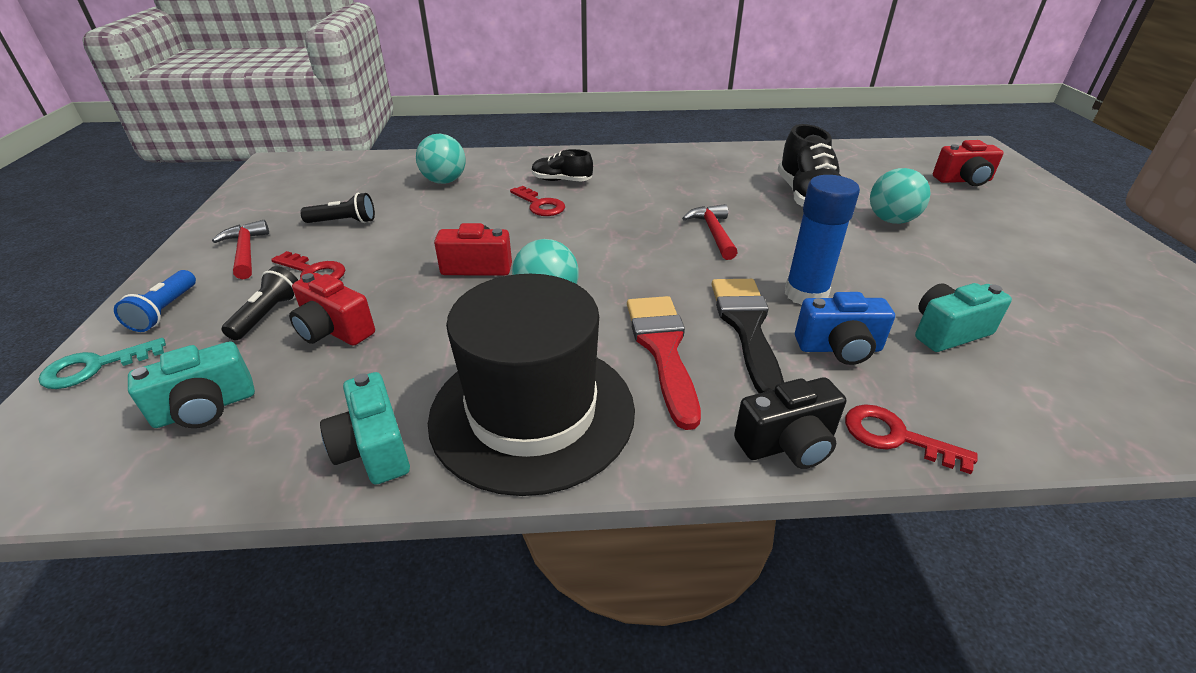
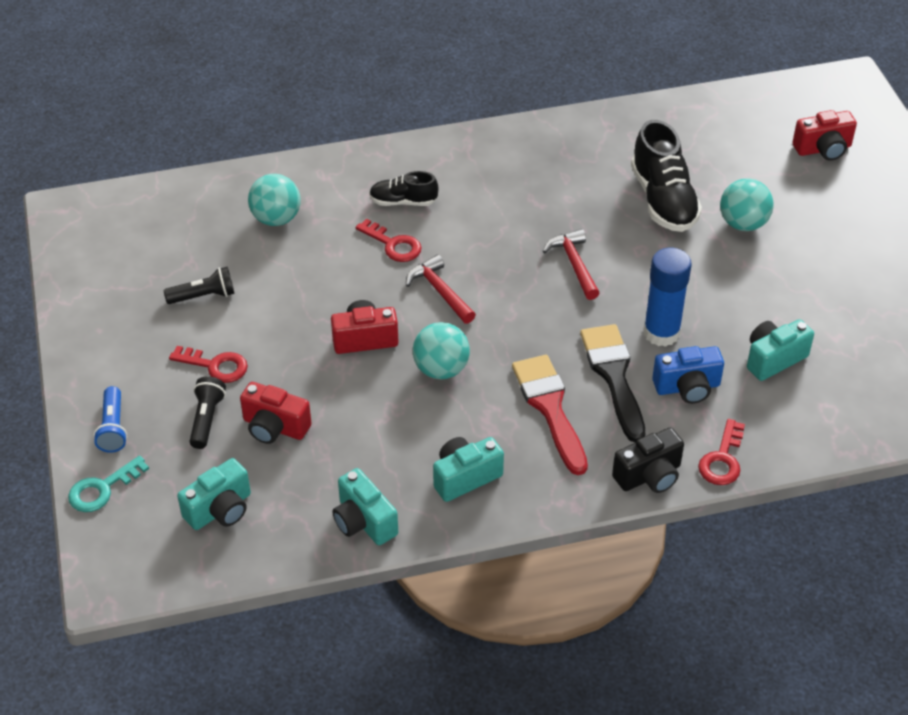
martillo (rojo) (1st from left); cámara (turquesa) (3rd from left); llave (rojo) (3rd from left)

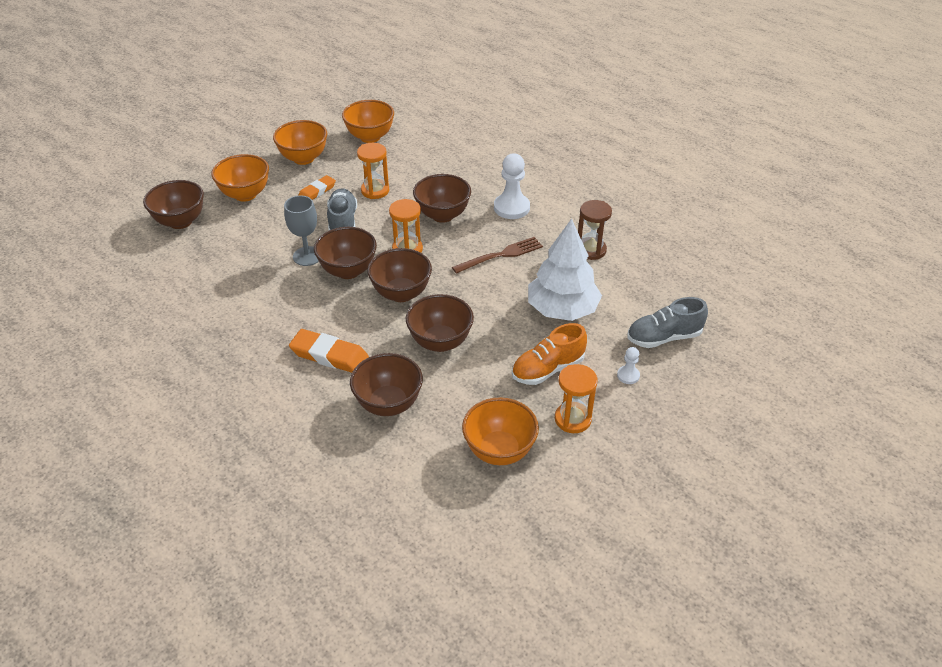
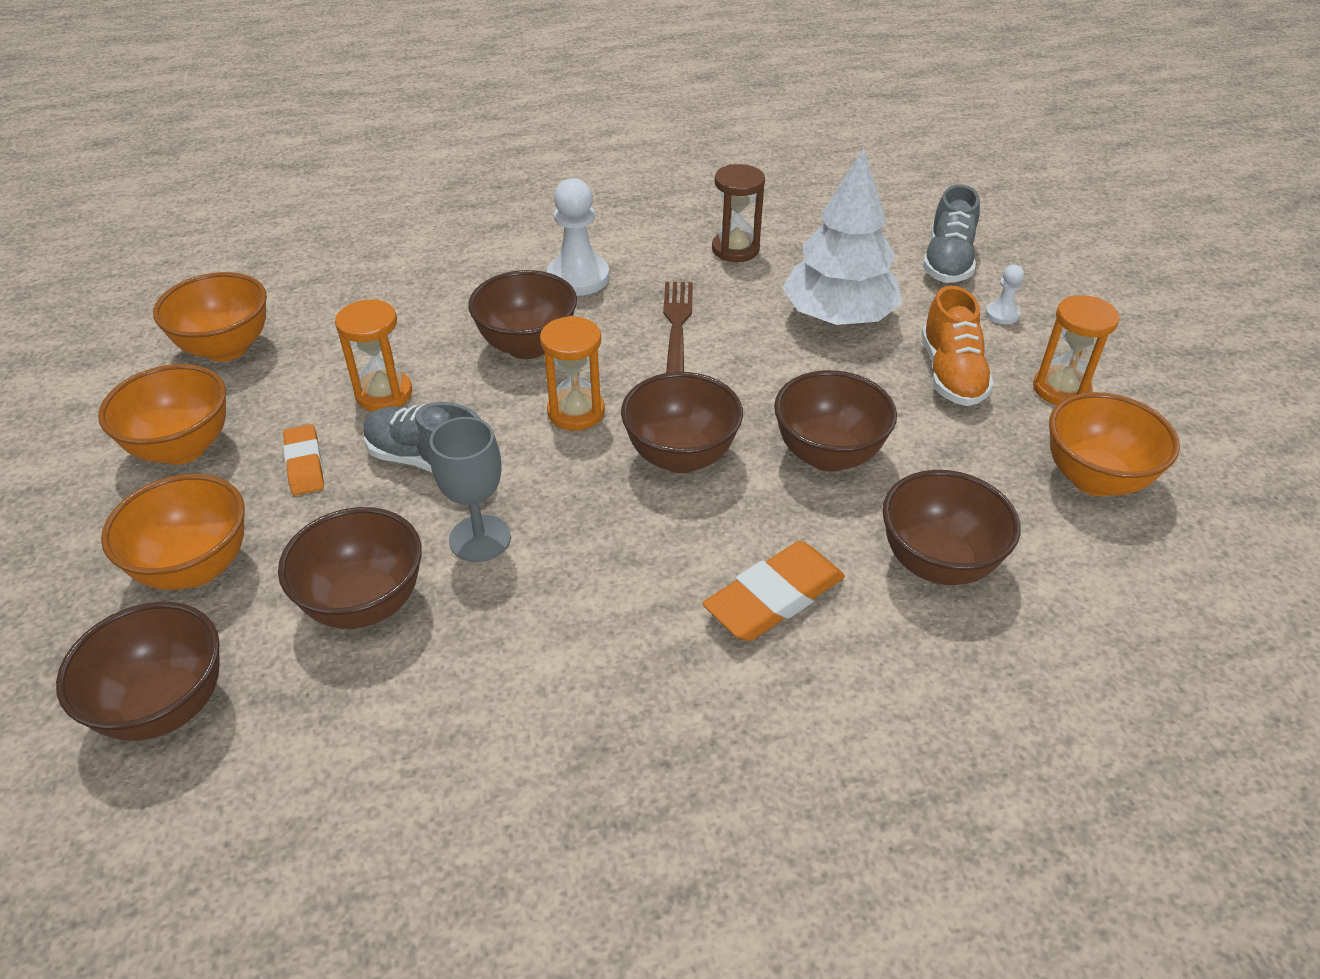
cuenco (marrón) (2nd from left)

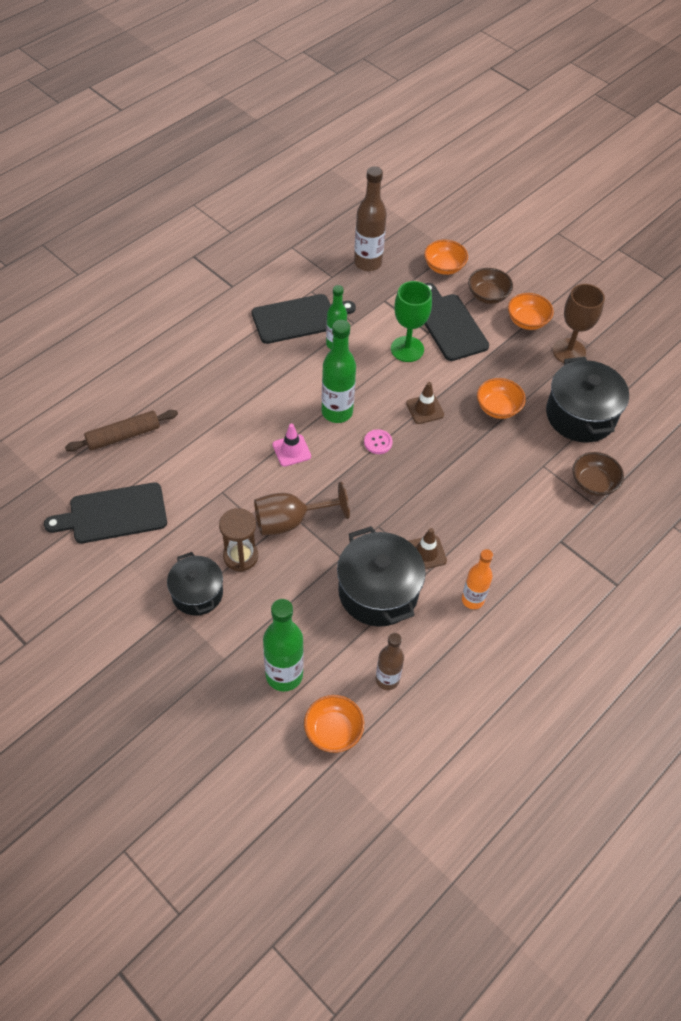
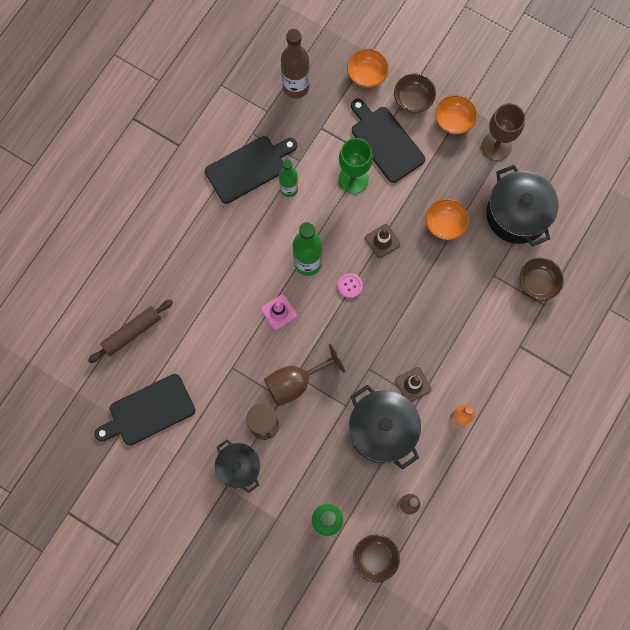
cuenco (marrón) (1st from left)

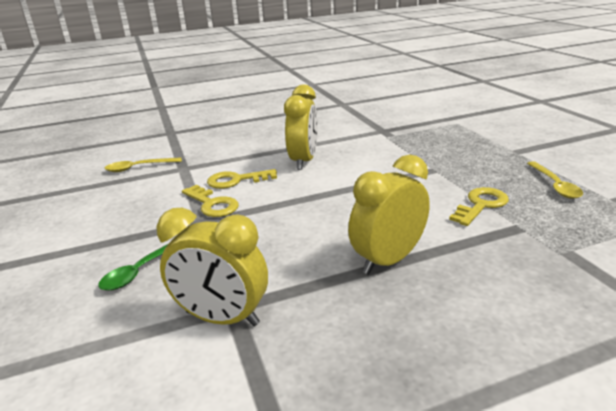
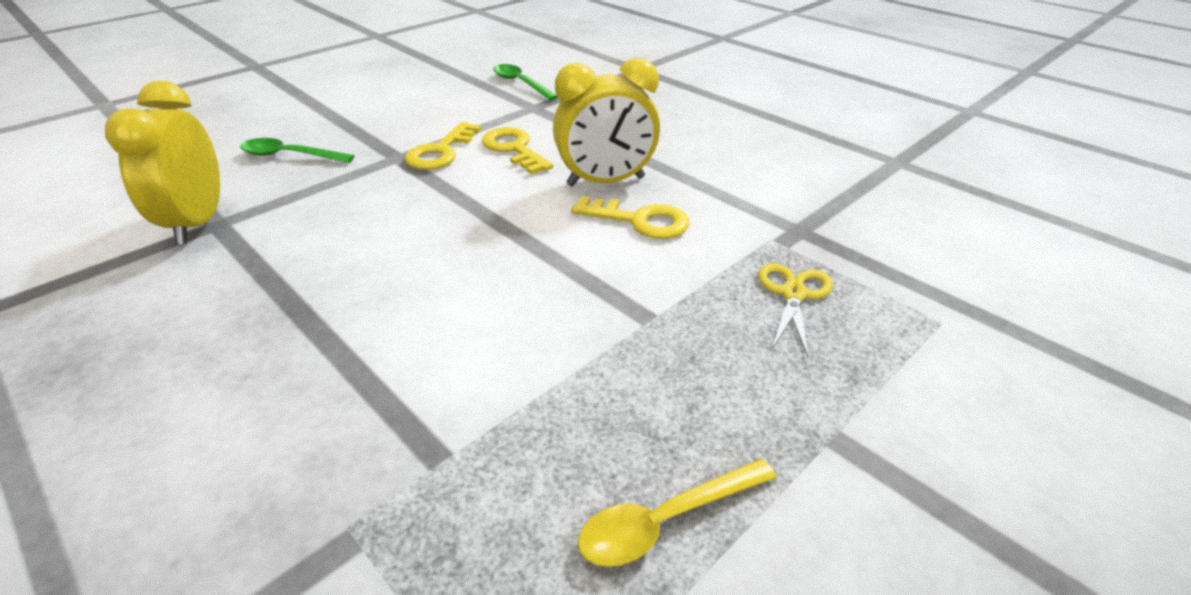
despertador (amarillo) (3rd from left in the first image); cuchara (verde) (2nd from left); llave (amarillo) (3rd from left); tijeras (amarillo)

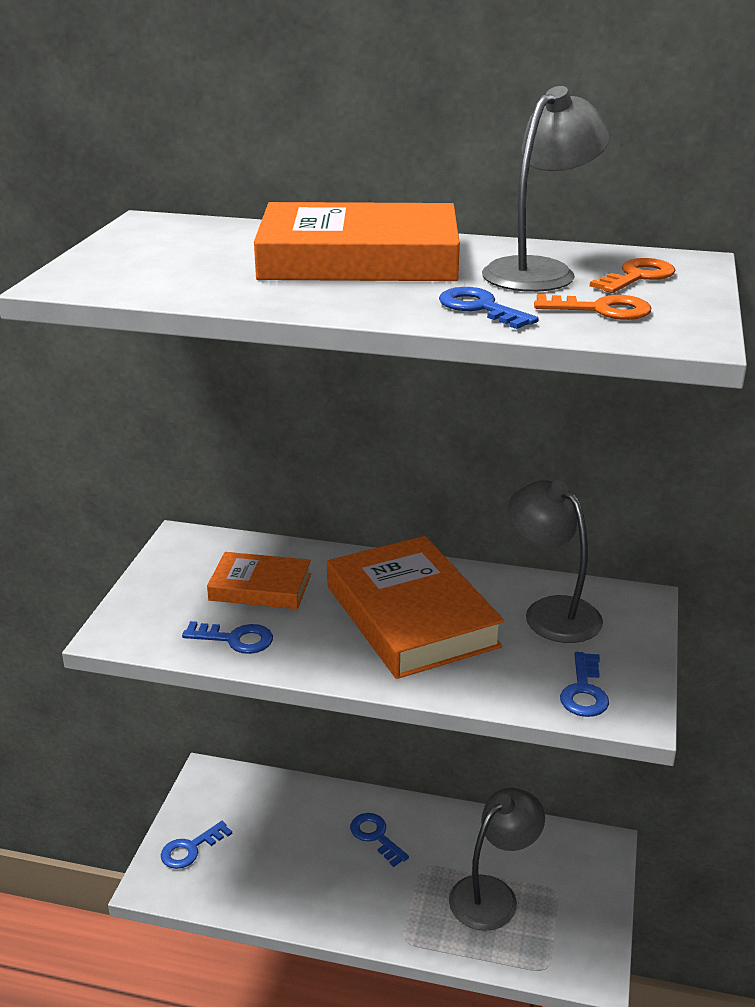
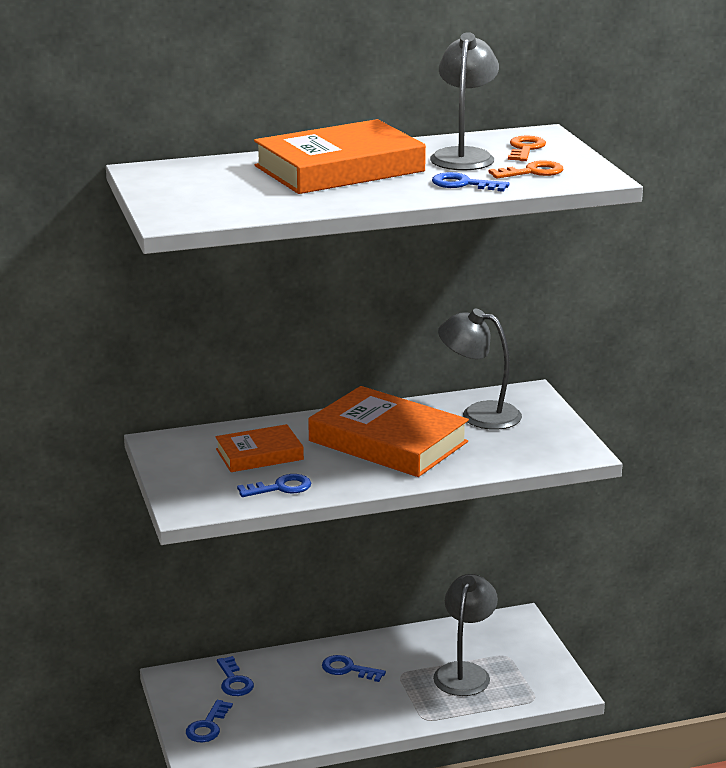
llave (azul) (2nd from left)

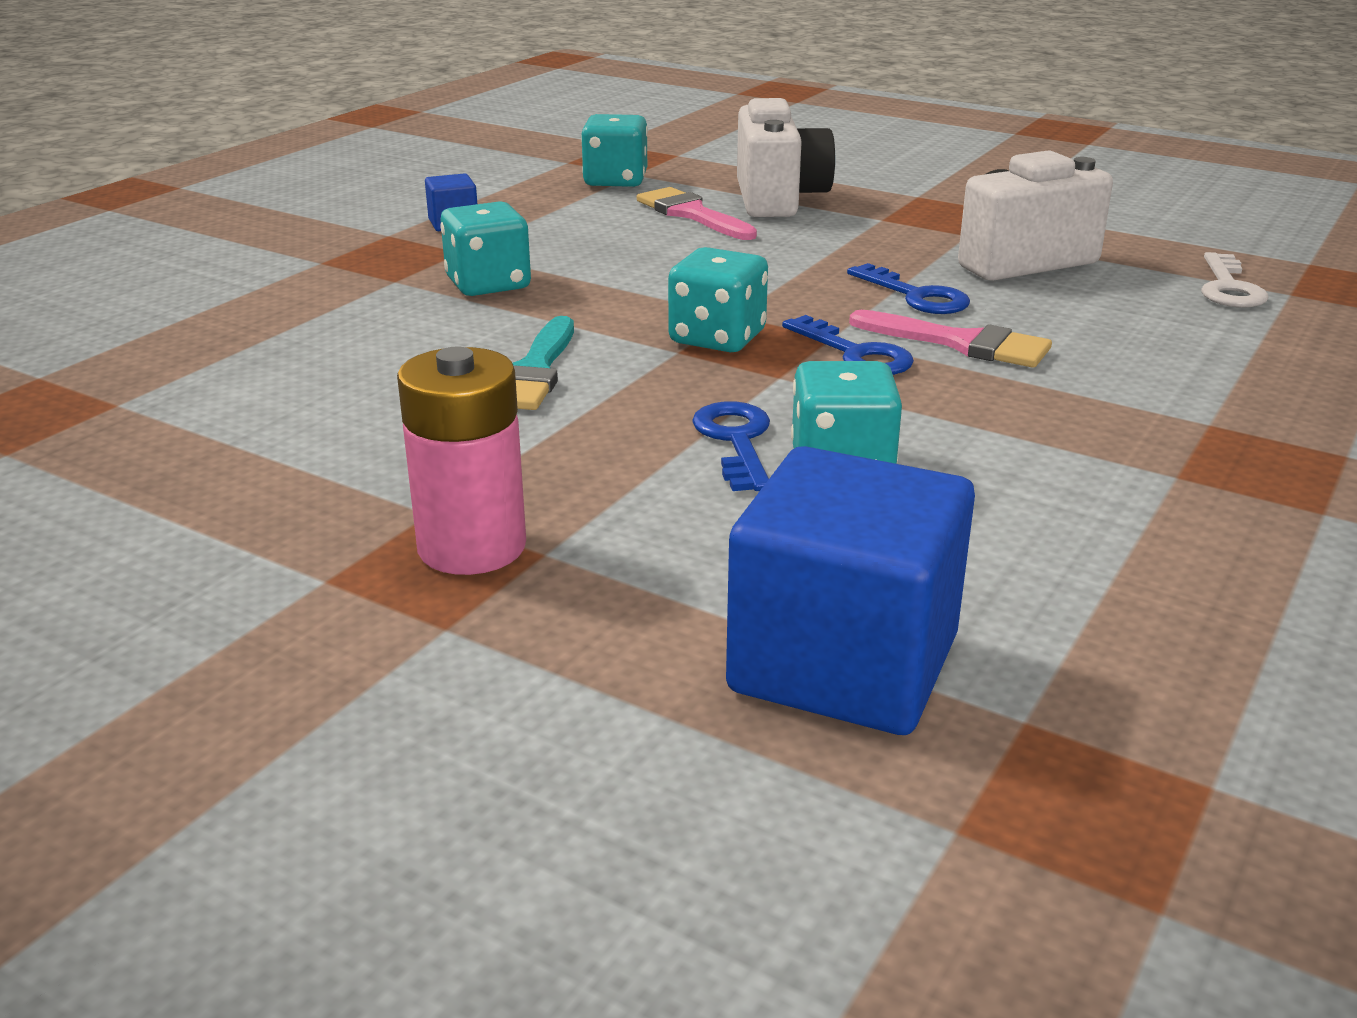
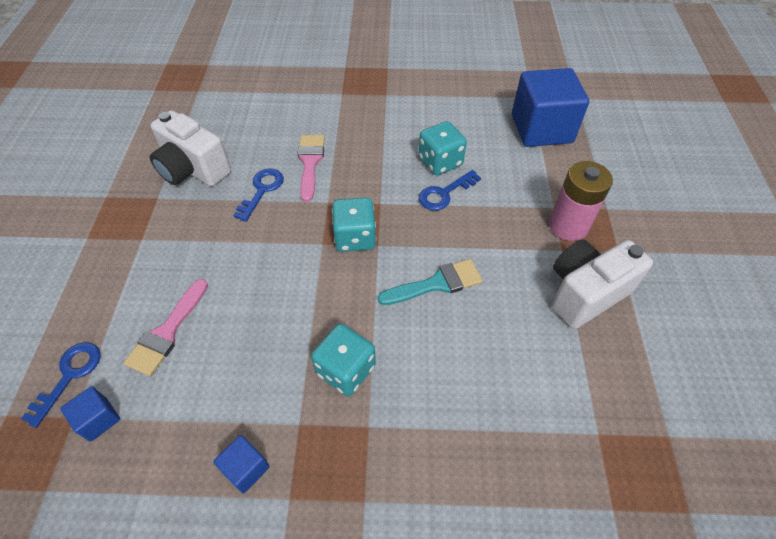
cámara (blanco) (2nd from left); cubo (azul) (1st from left); llave (blanco); llave (azul) (1st from left)

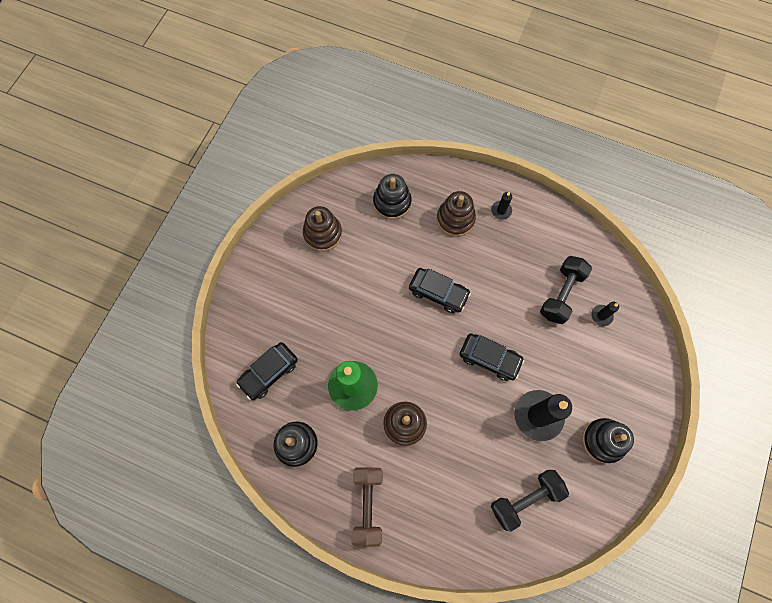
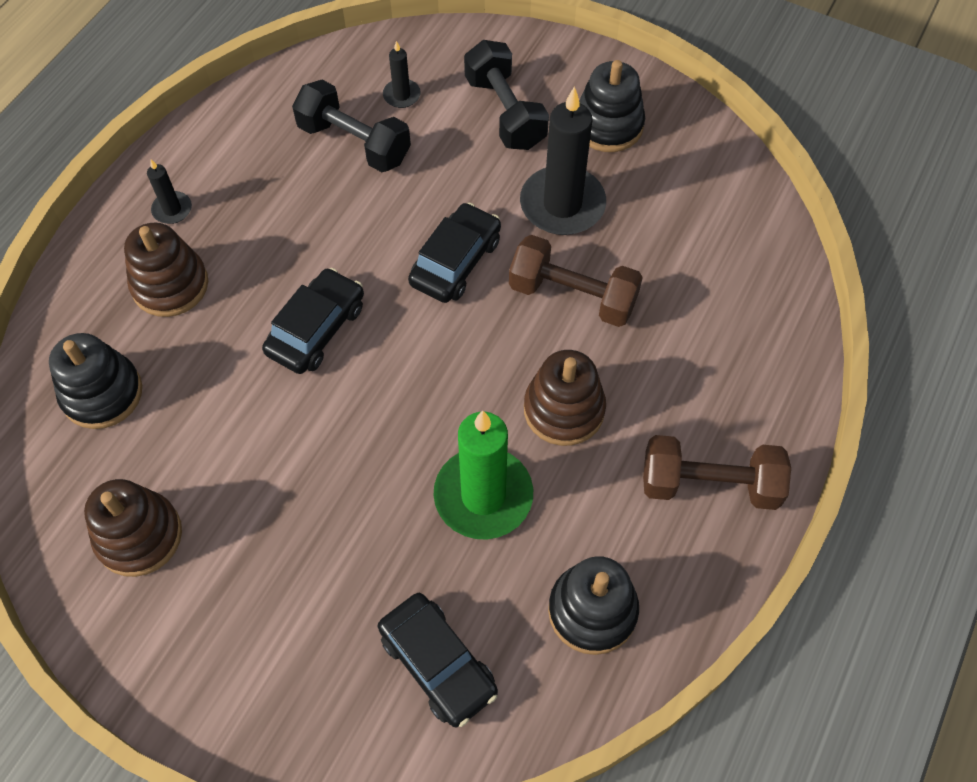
mancuerna (negro) (2nd from left); mancuerna (marrón) (1st from left)

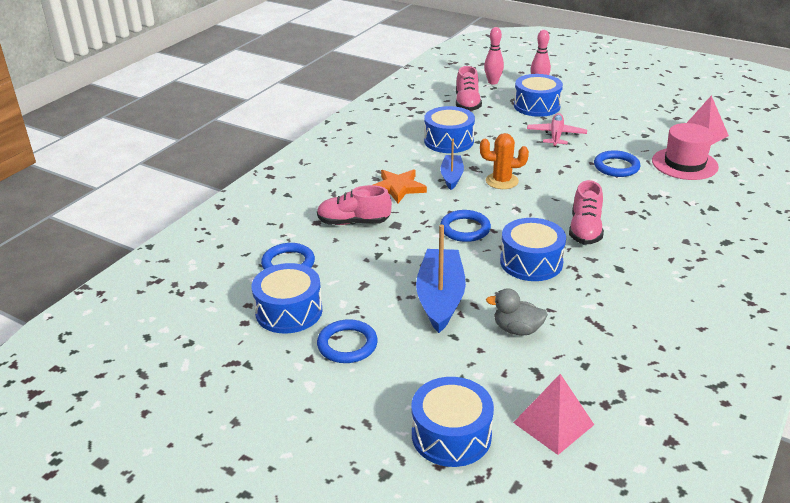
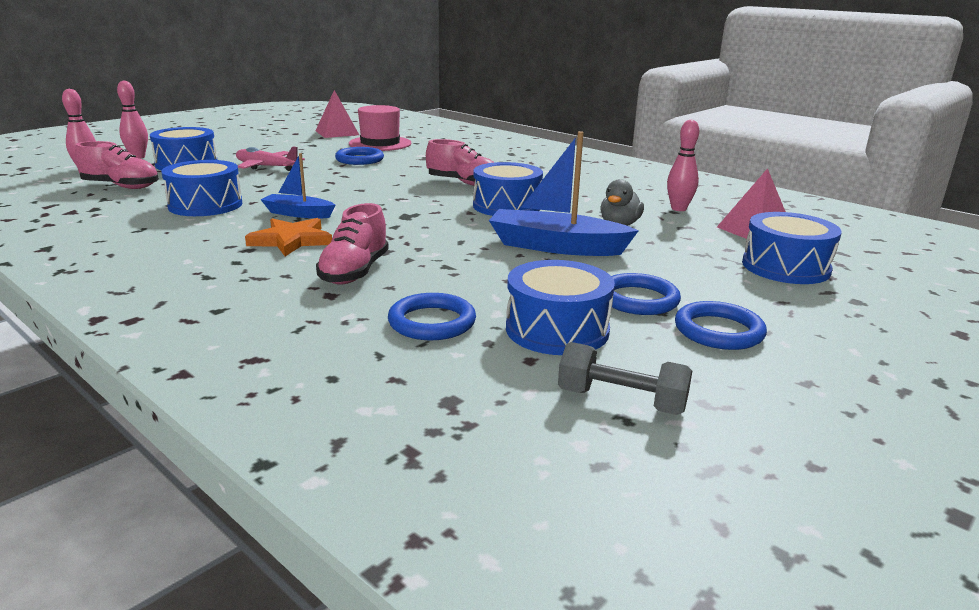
cactus (naranja); anillo (azul) (4th from left); bolo (rosa) (3rd from left); mancuerna (gris)

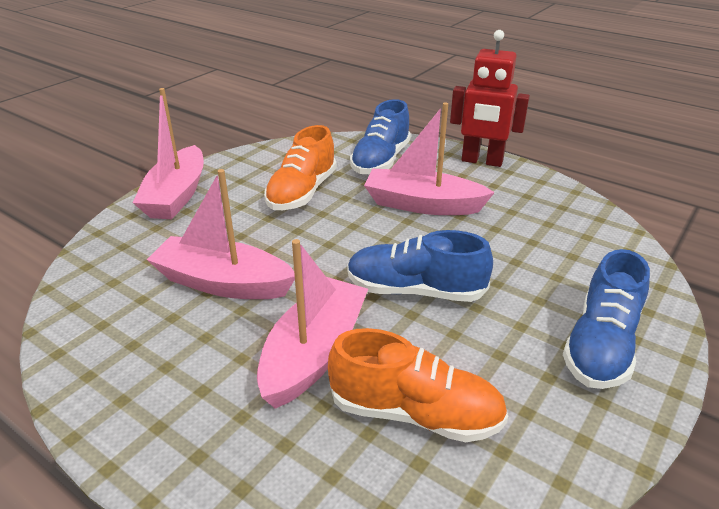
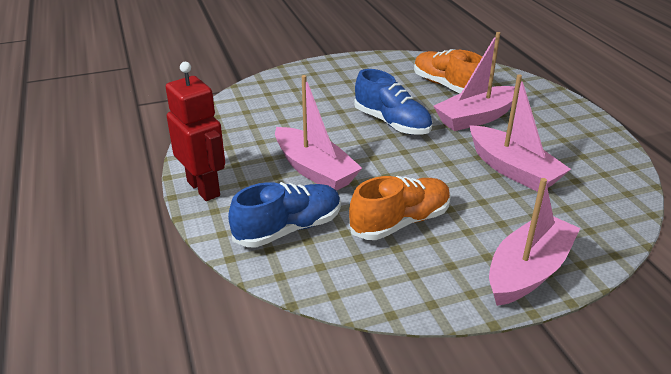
zapato (azul) (3rd from left in the first image)

